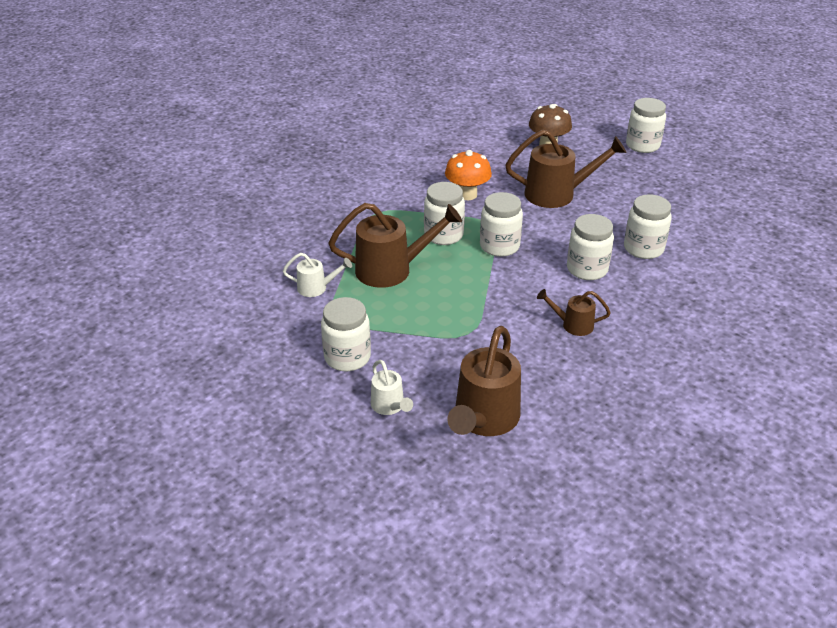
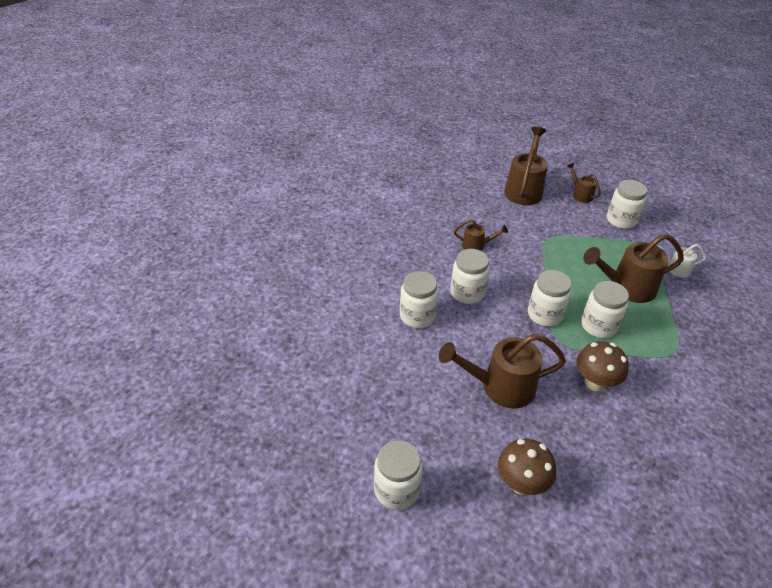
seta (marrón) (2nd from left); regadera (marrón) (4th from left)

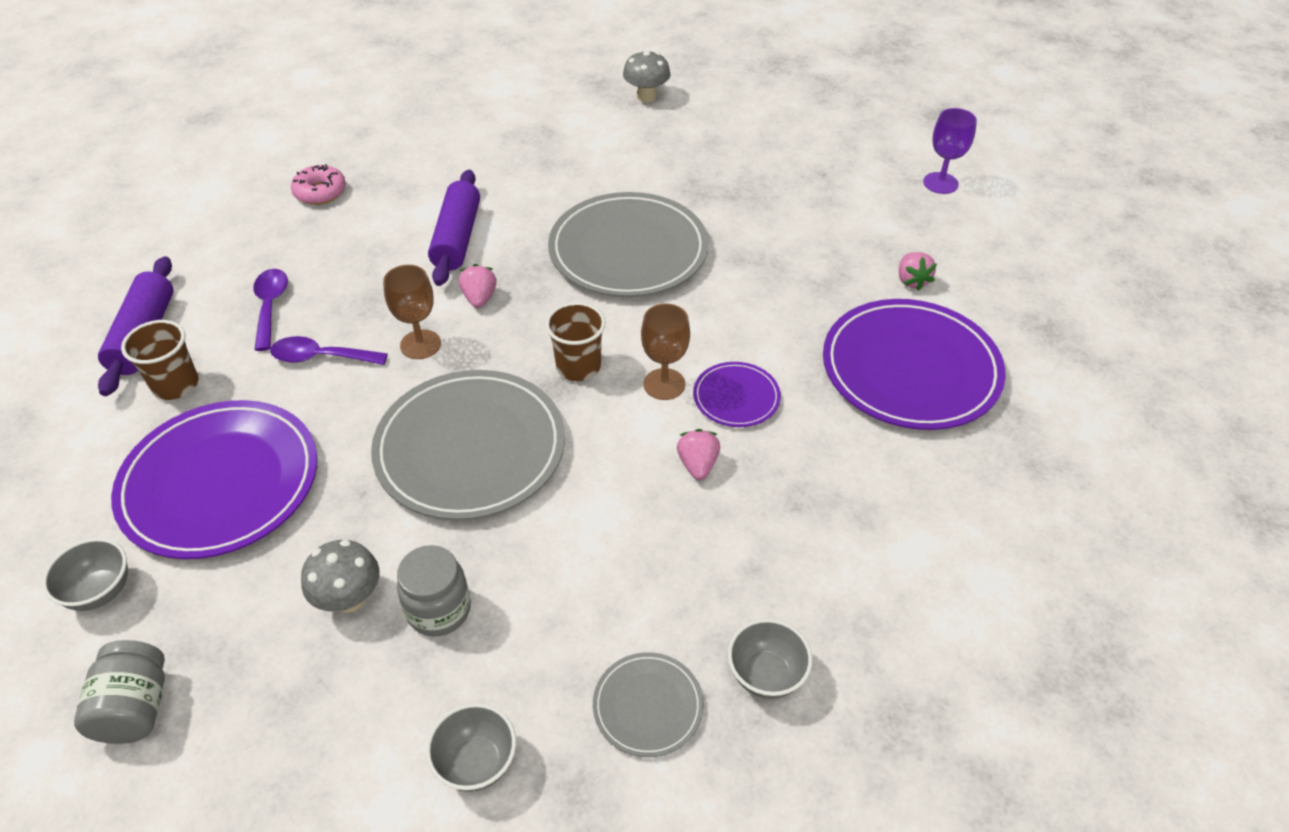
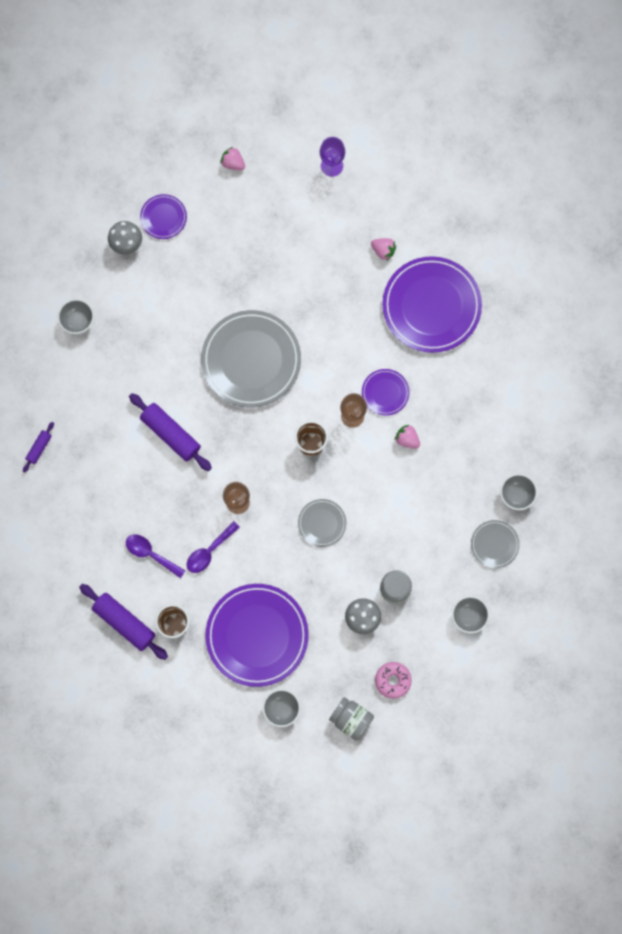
rosquilla (rosa); fresa (rosa) (1st from left); plato (gris) (2nd from left); plato (morado) (1st from left); cuenco (gris) (1st from left); rodillo (morado) (1st from left)

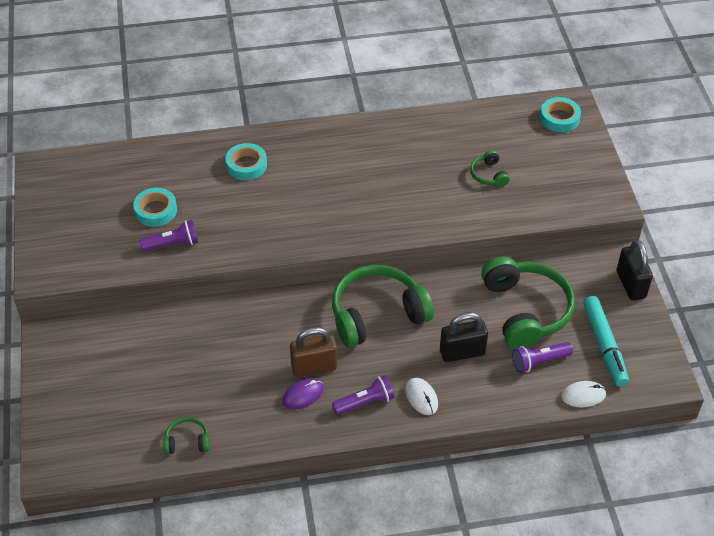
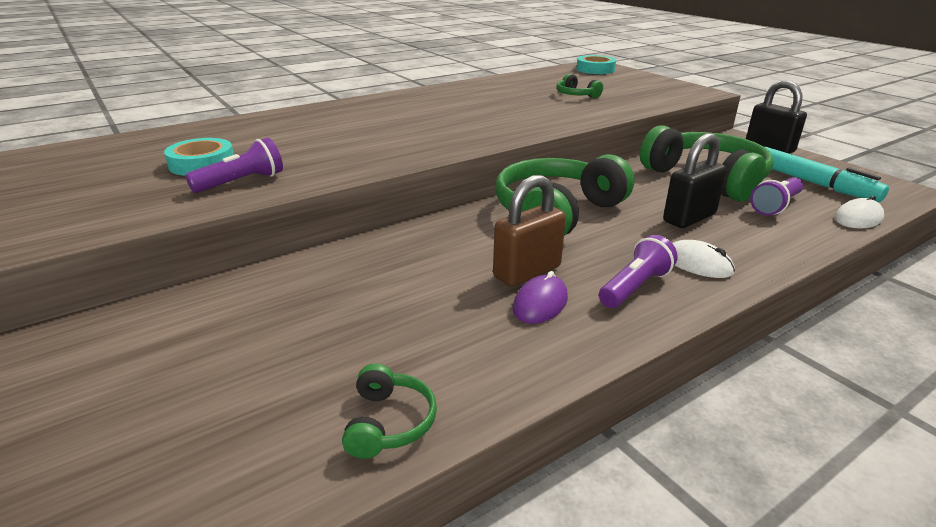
cinta adhesiva (turquesa) (2nd from left in the first image); auriculares (verde) (1st from left)

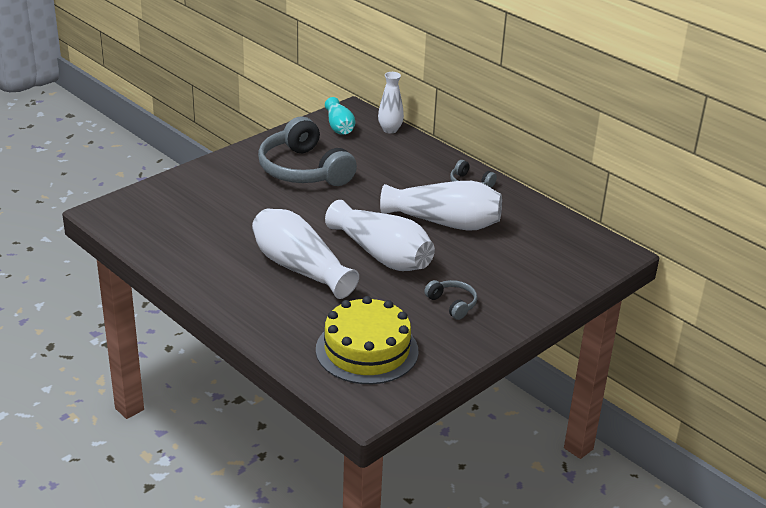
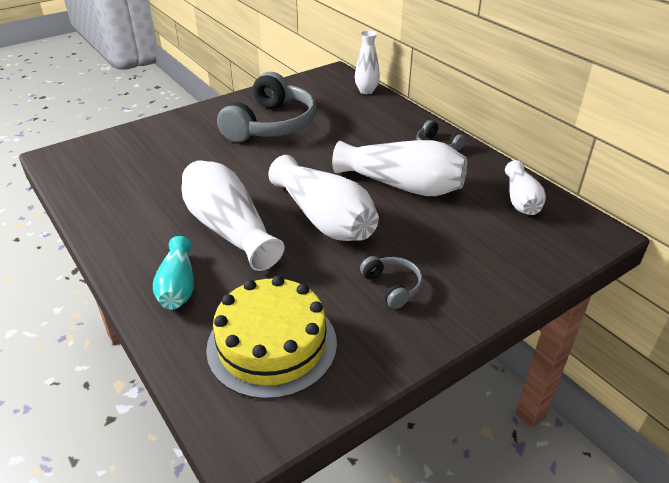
florero (turquesa); auriculares (gris) (1st from left); florero (blanco) (5th from left)

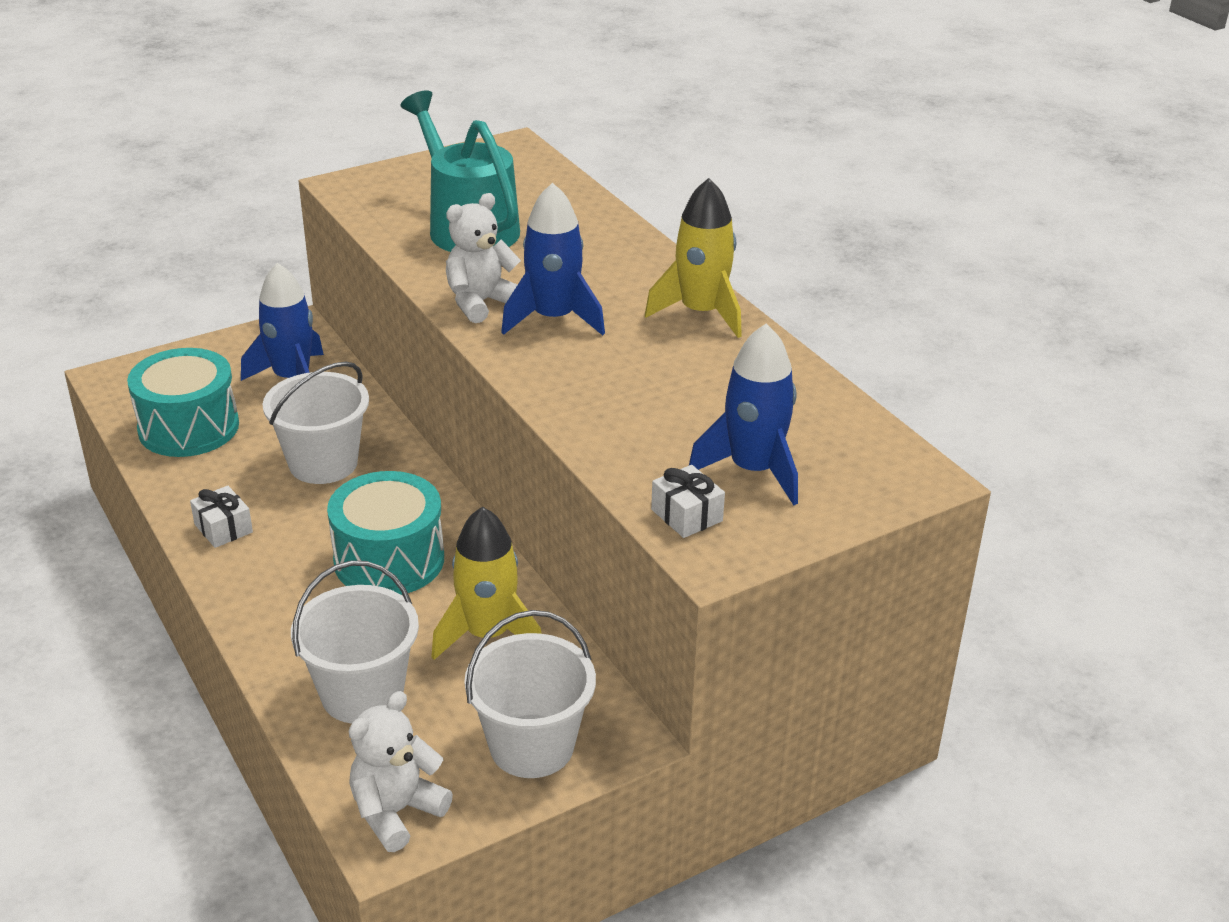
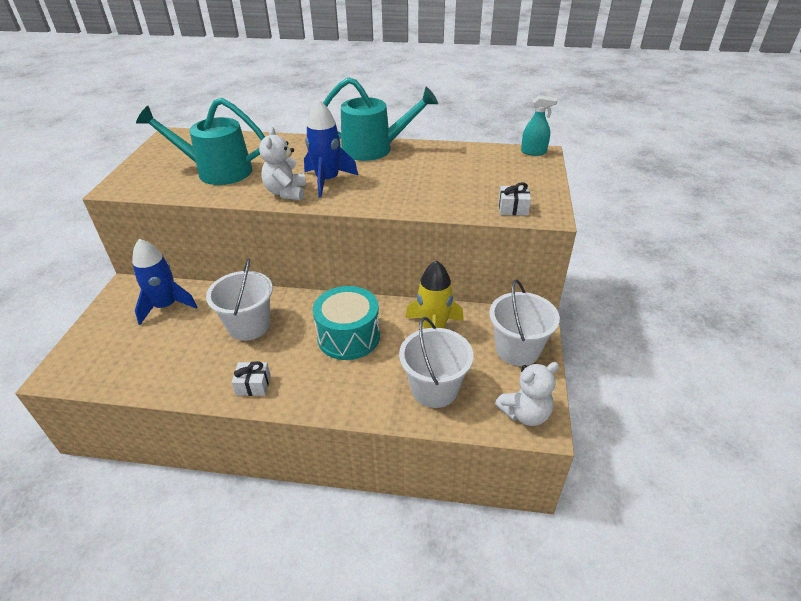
regadera (turquesa) (2nd from left); cohete (azul) (3rd from left in the first image); tambor (turquesa) (1st from left in the first image); osito (blanco) (2nd from left); pulverizador (turquesa)

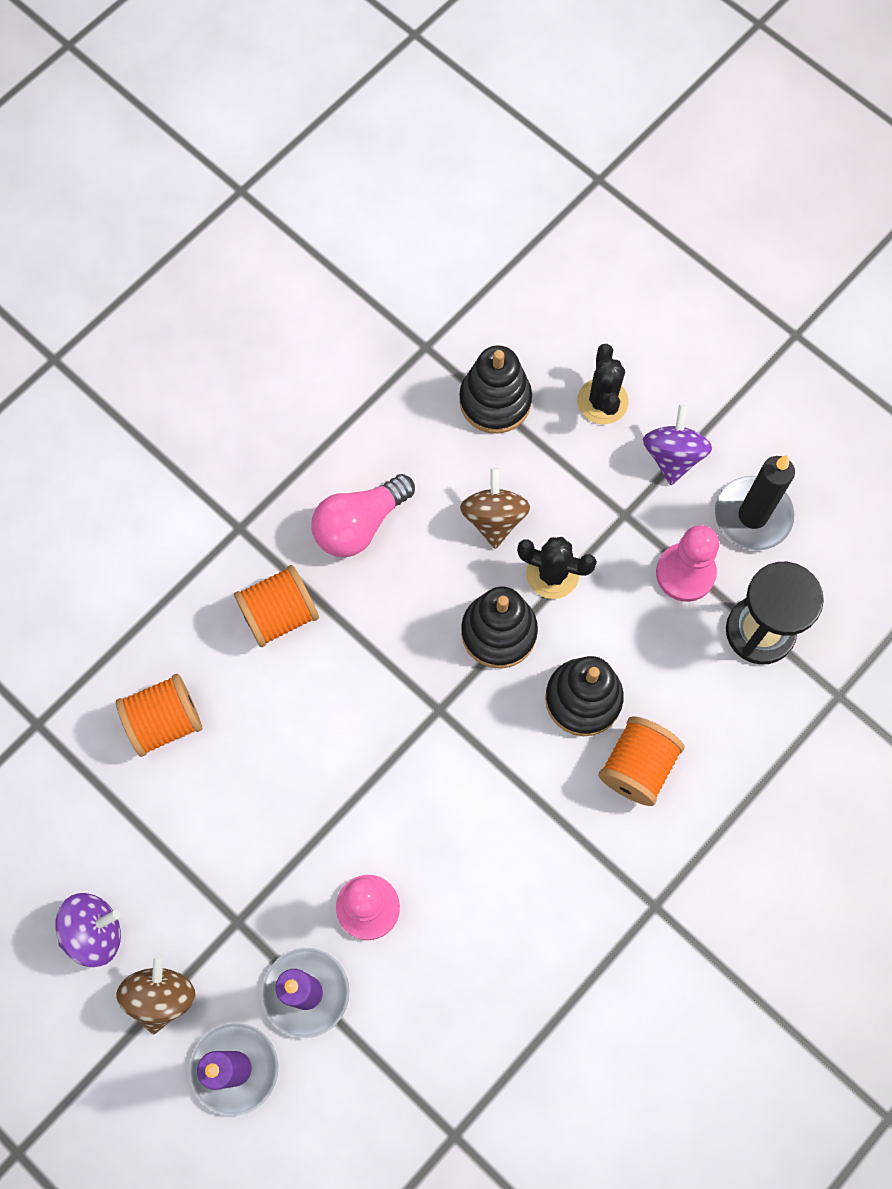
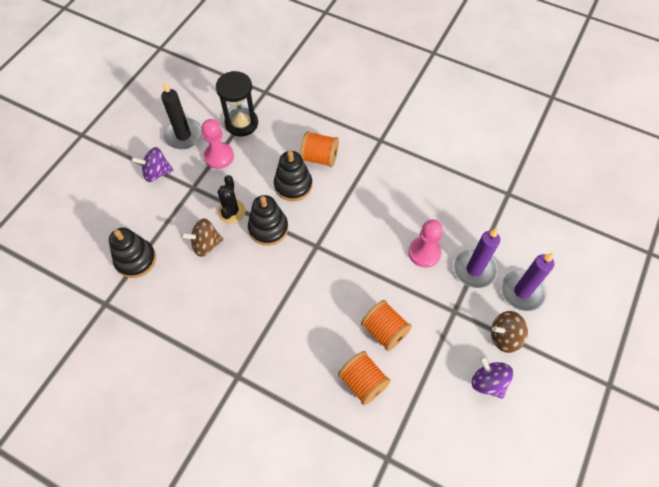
cactus (negro) (2nd from left in the first image); bombilla (rosa); carrete (naranja) (3rd from left)

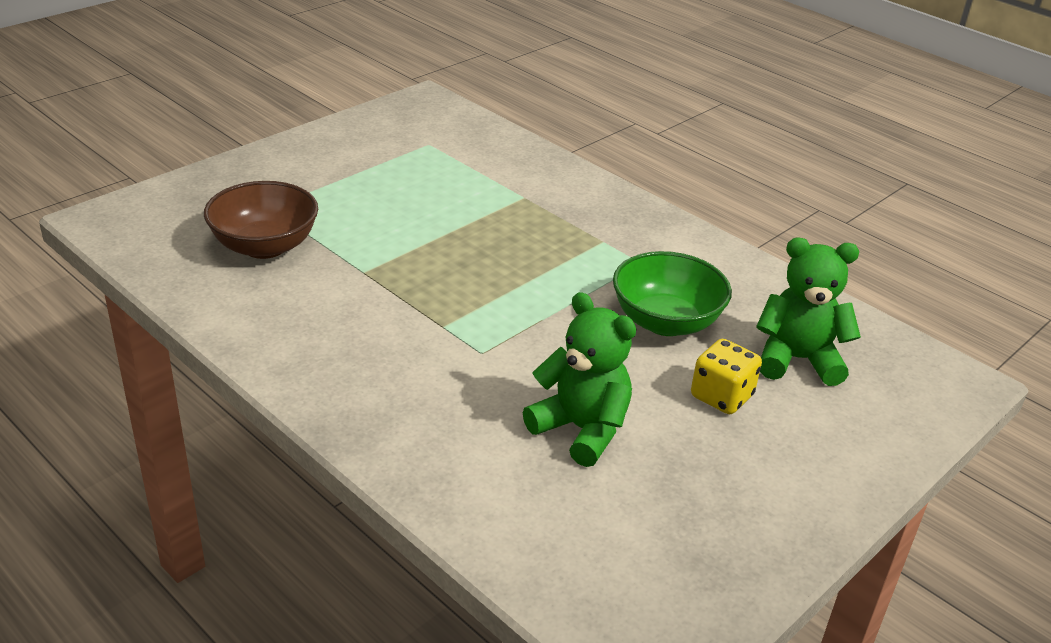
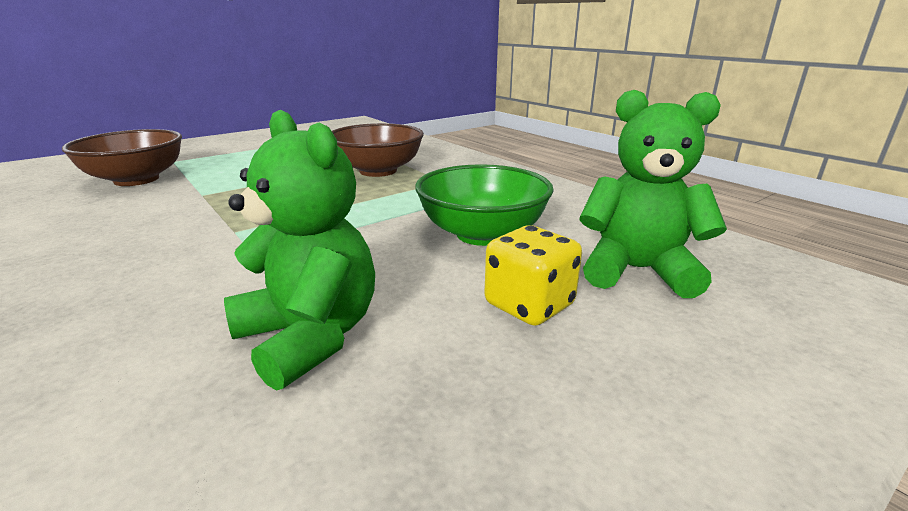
cuenco (marrón) (2nd from left)

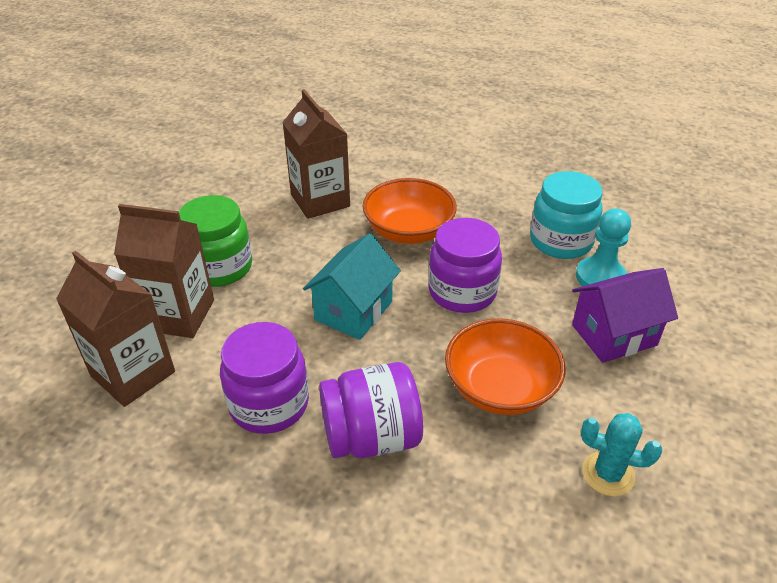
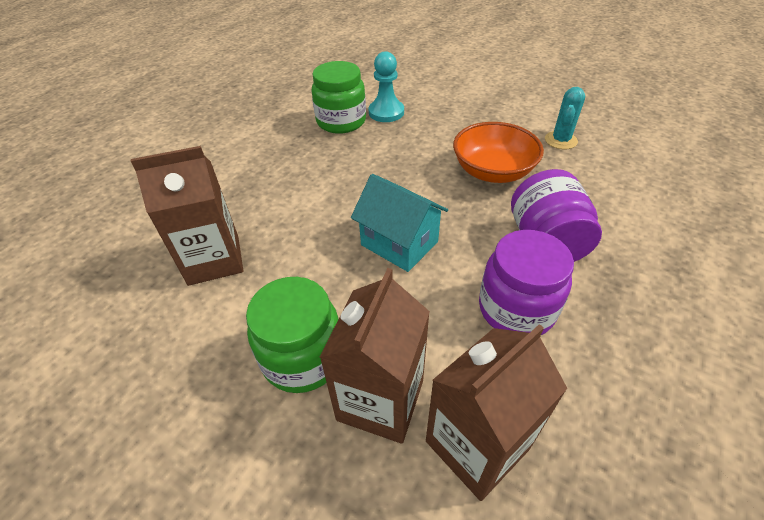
tarro (verde) (2nd from left); cuenco (naranja) (1st from left in the first image); tarro (morado) (3rd from left in the first image); casa (morado)

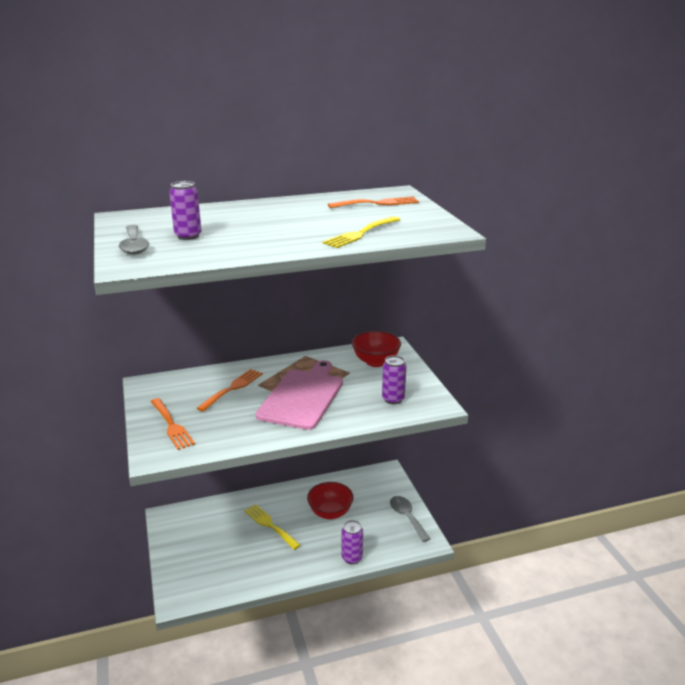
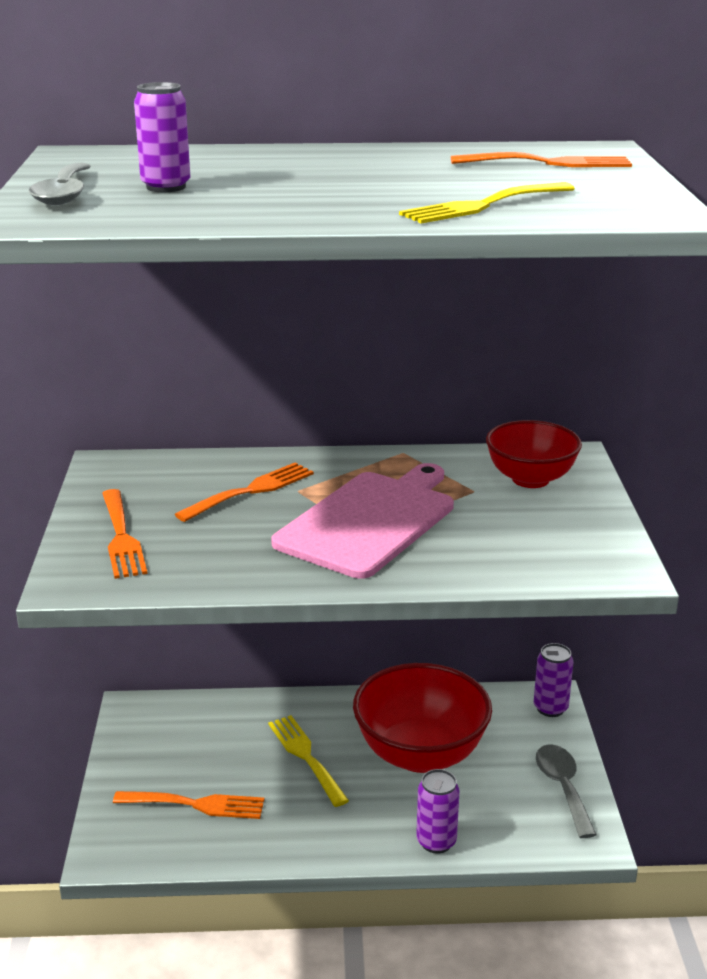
lata (morado) (3rd from left); cuenco (rojo) (1st from left); tenedor (naranja) (2nd from left)

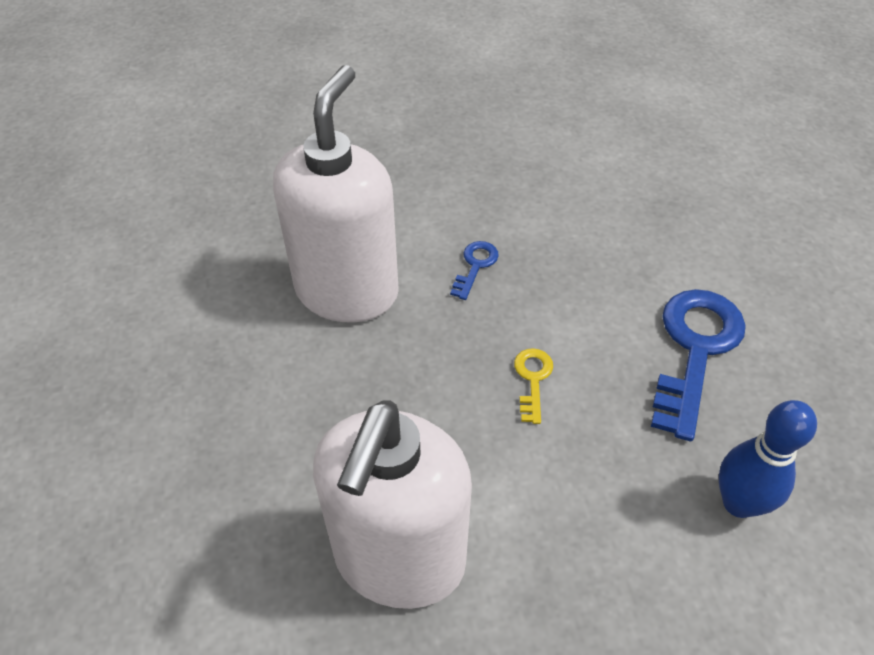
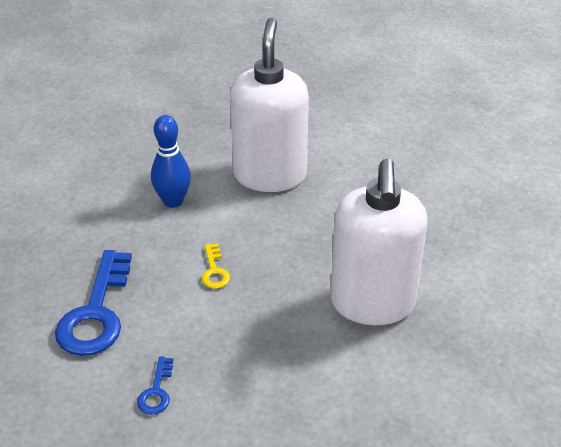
llave (azul) (2nd from left); bolo (azul)

